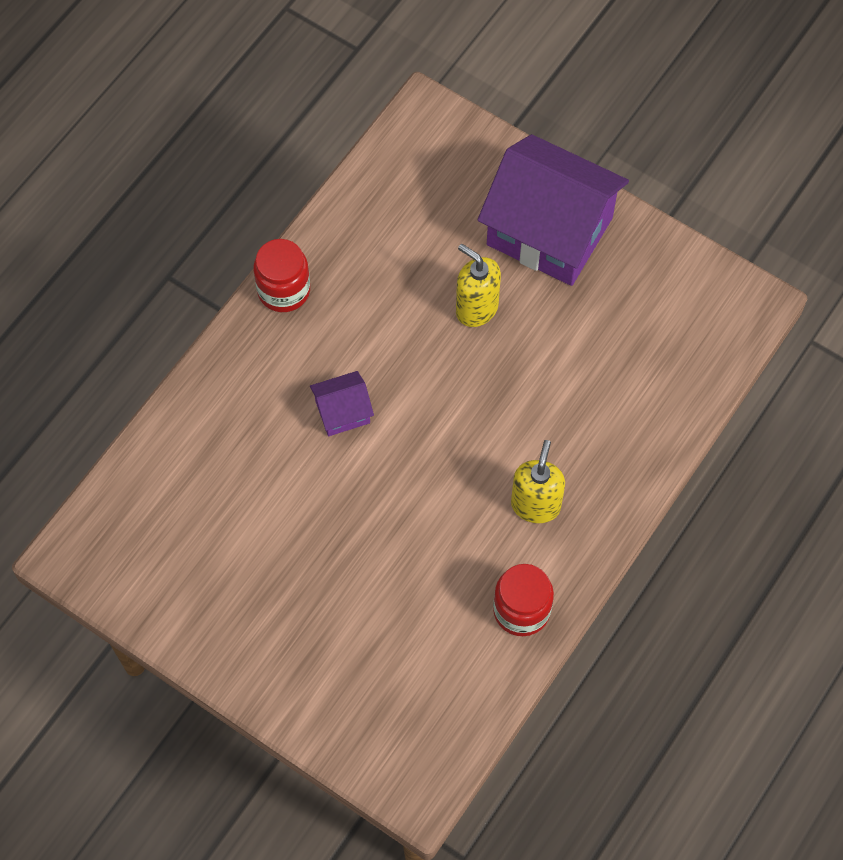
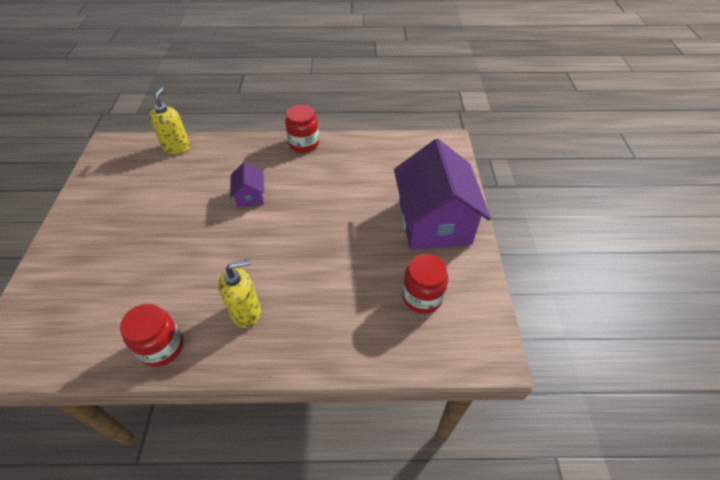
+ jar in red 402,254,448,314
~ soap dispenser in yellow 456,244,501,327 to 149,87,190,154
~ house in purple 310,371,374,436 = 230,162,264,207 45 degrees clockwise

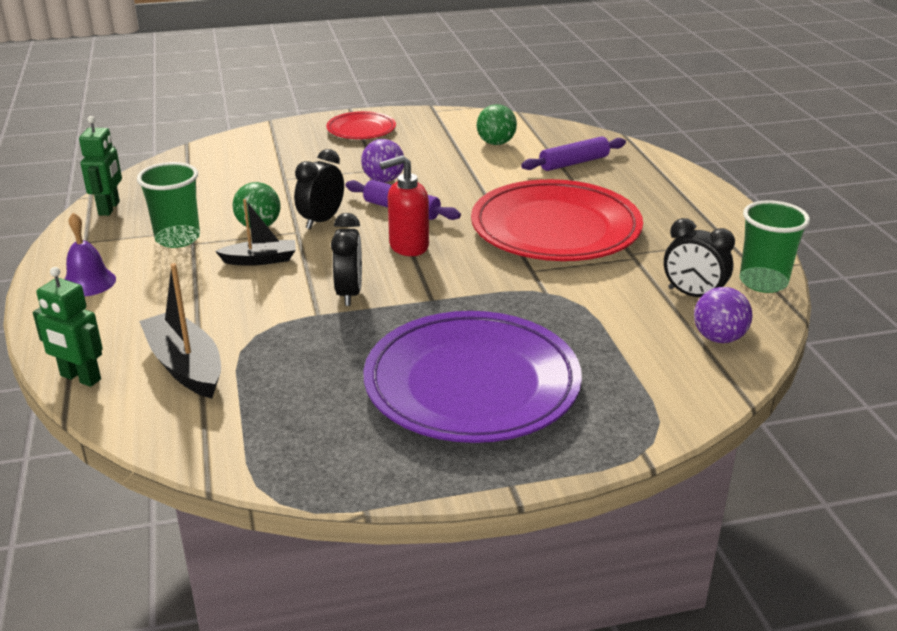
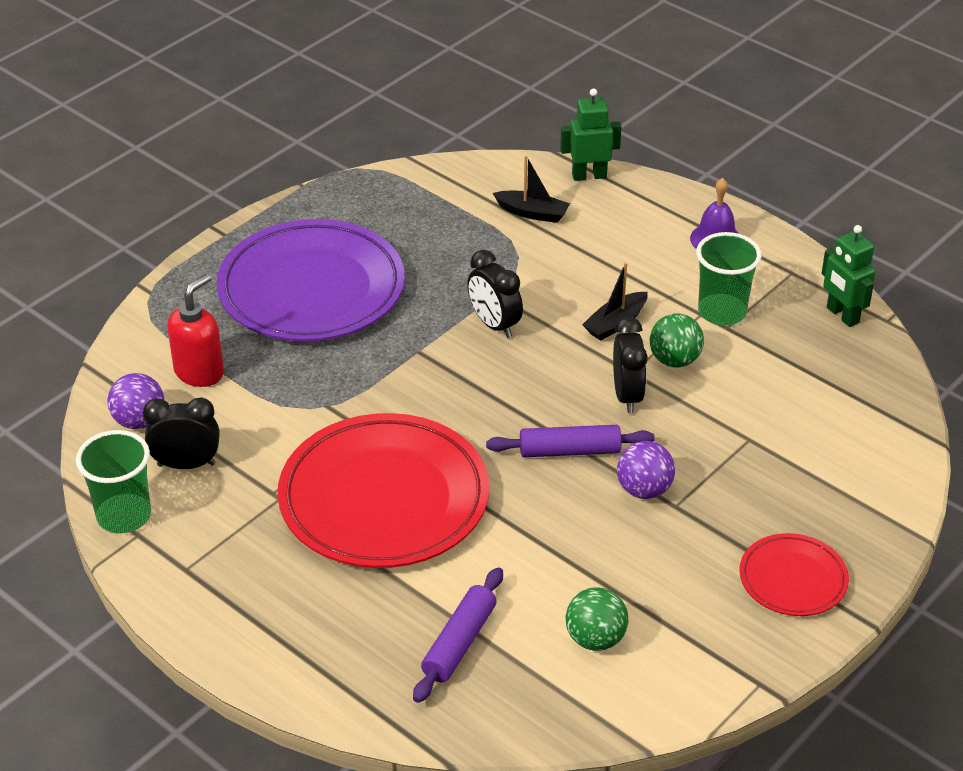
~ soap dispenser in red 380,155,429,256 to 167,274,224,387
~ boat in black 139,263,221,398 = 493,156,570,223 x0.64

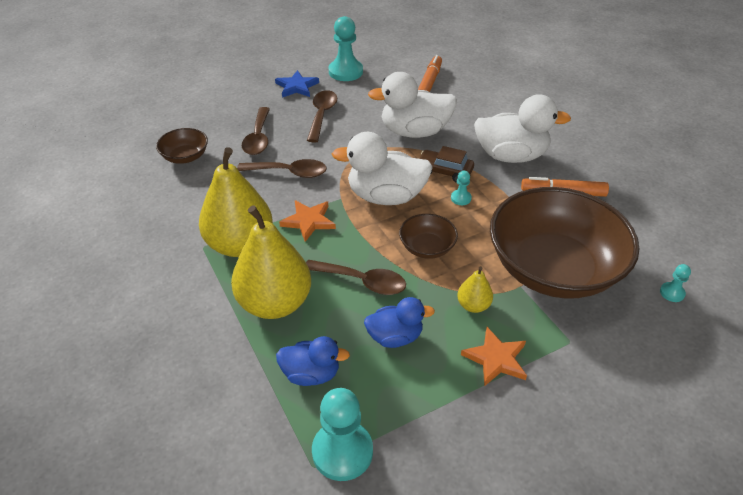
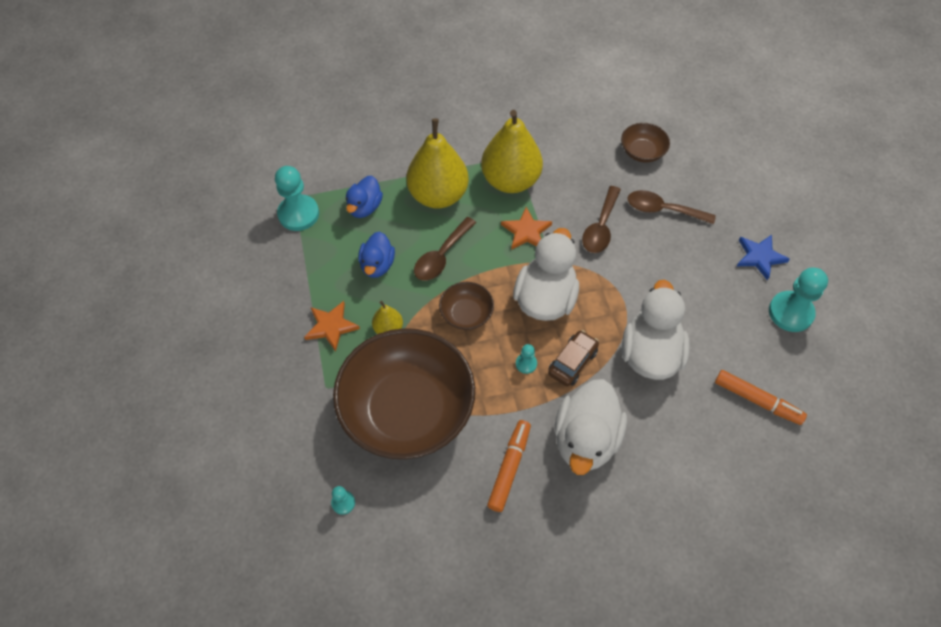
- spoon in brown 307,90,337,143

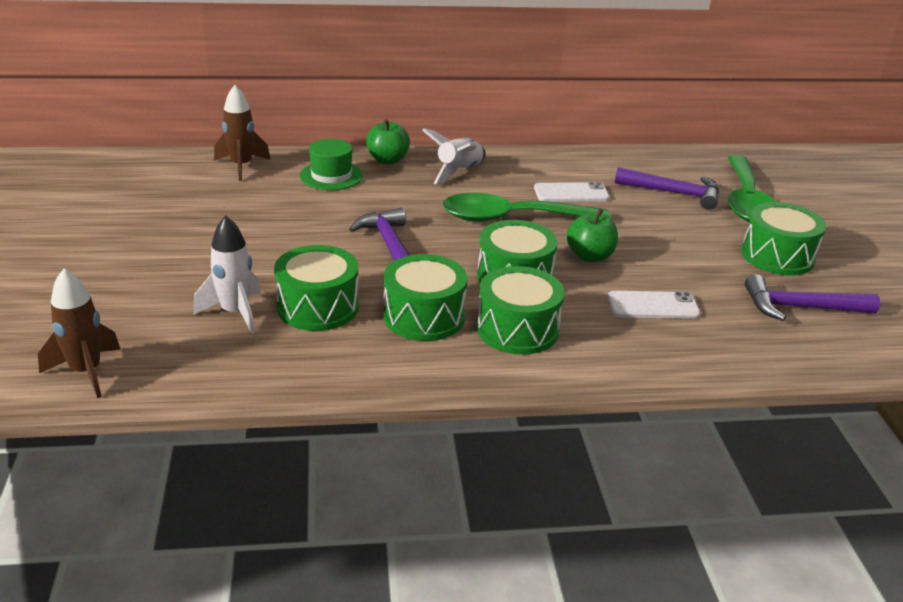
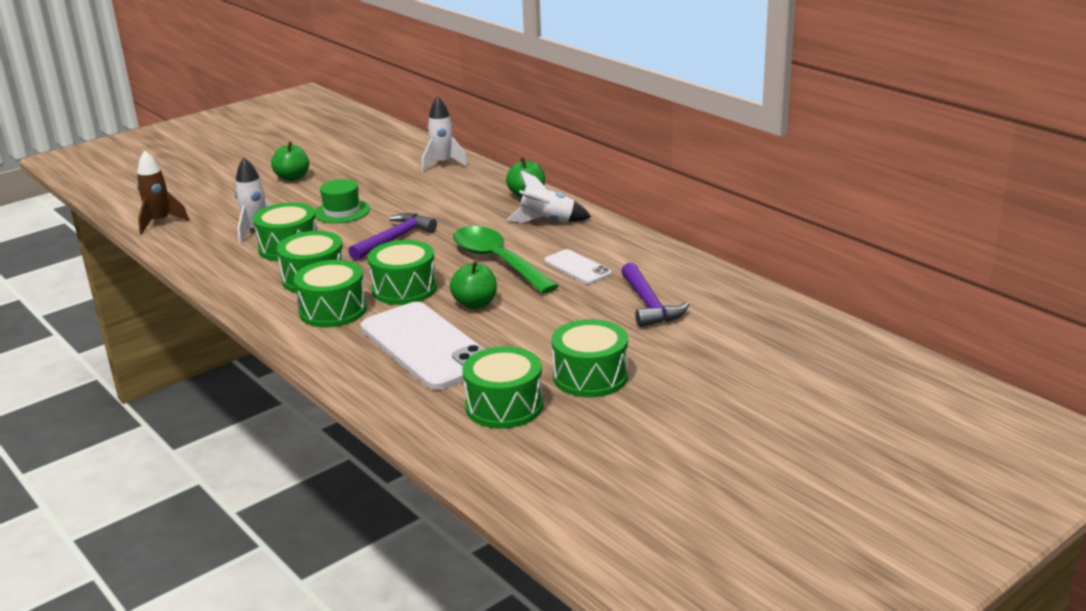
- spoon in green 727,155,776,222
+ apple in green 271,141,309,181
~ hat in green 300,139,363,190 to 315,179,370,223
~ hammer in purple 745,274,880,321 to drum in green 462,346,543,429
~ rocket in brown 214,85,271,181 to rocket in white 422,96,468,171
~ phone in white 608,291,701,319 = 361,302,485,390 x1.98

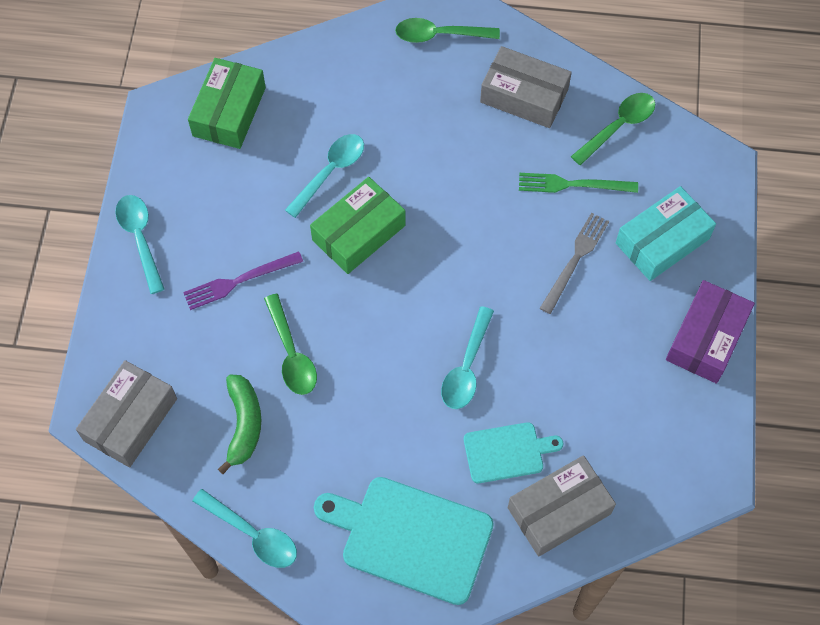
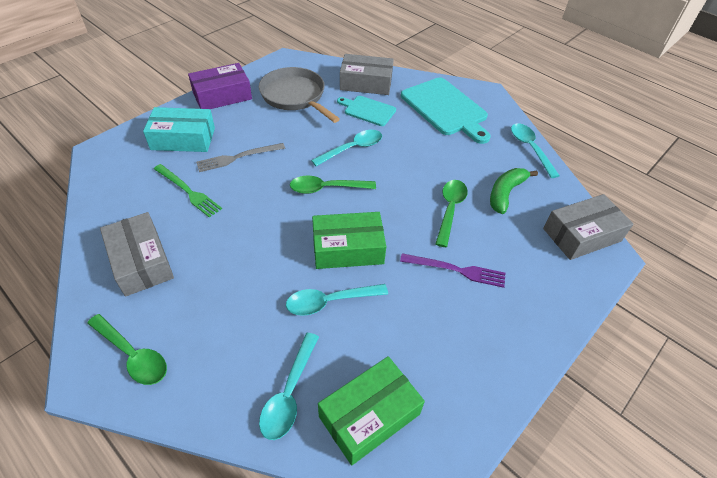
+ pan in grey 259,67,340,123
~ spoon in turquoise 115,195,165,294 to 259,333,319,440
~ spoon in green 571,93,655,165 to 290,176,376,194

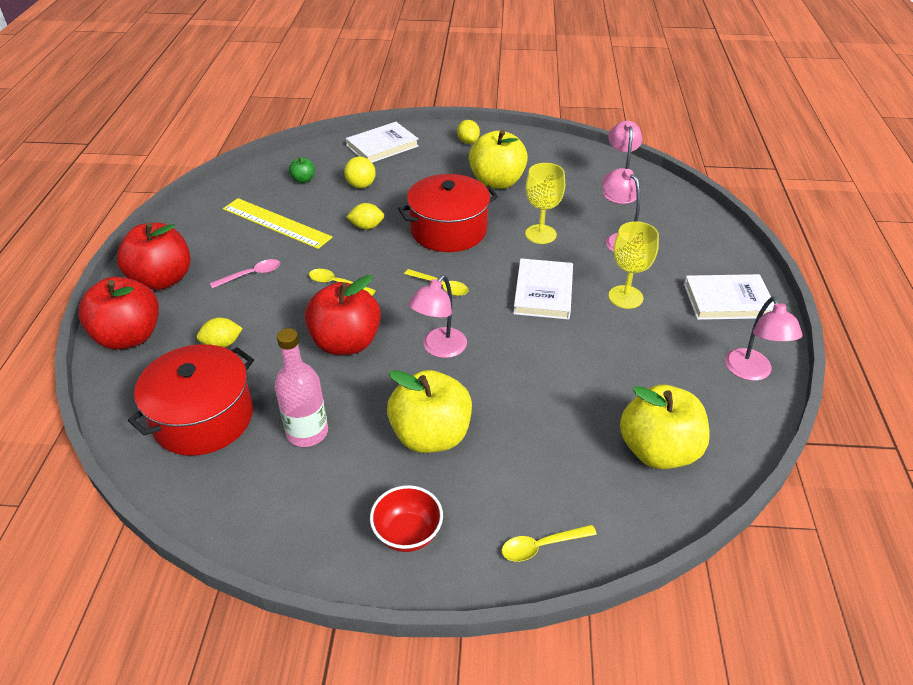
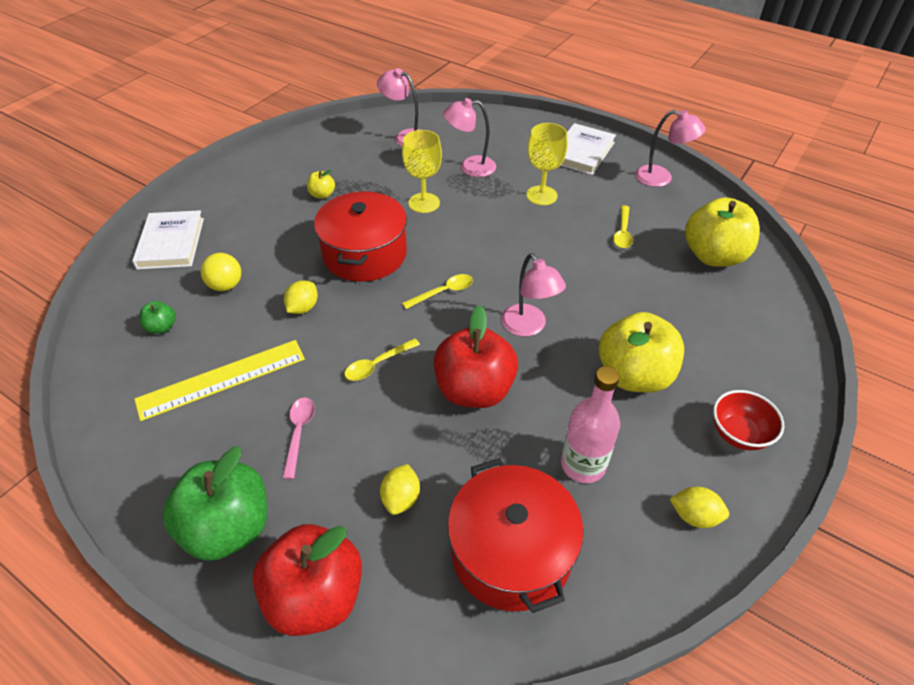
- book in white 513,258,573,320
~ lemon in yellow 457,120,480,144 to 670,487,729,528
~ spoon in yellow 502,525,597,562 to 613,205,633,248
~ apple in red 117,223,190,290 to apple in green 162,446,267,561
~ apple in yellow 469,130,528,189 = 307,170,335,199 x0.44

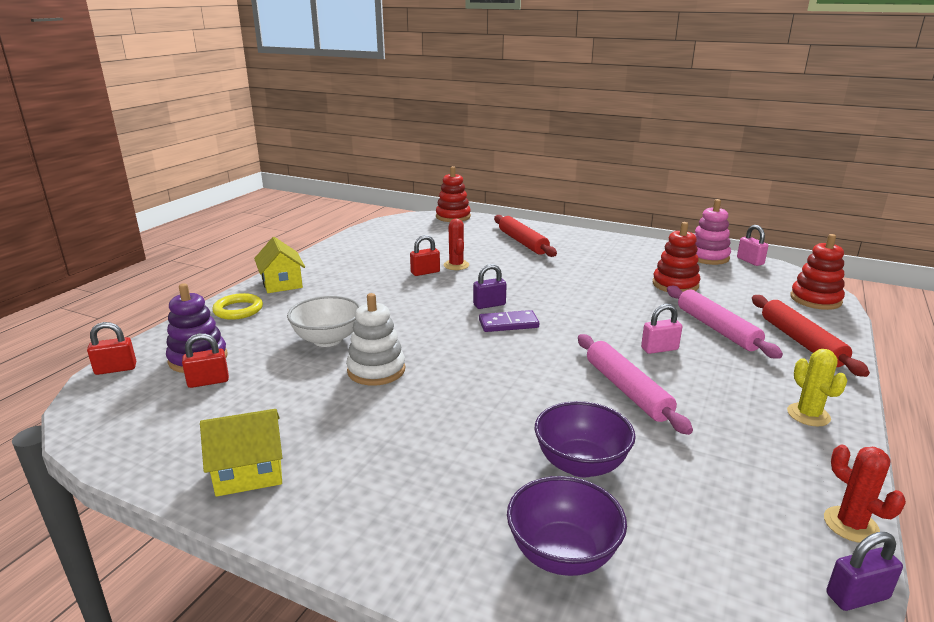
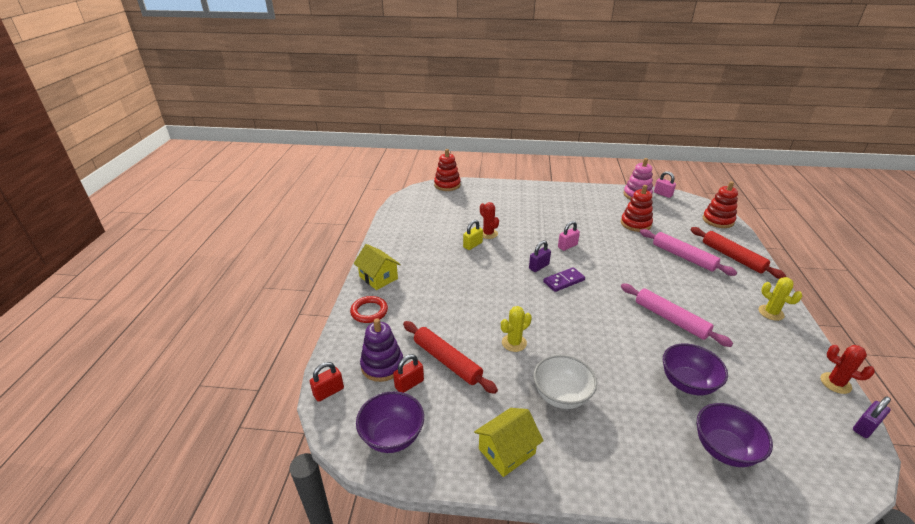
+ bowl in purple 356,391,424,453
~ bowl in white 287,296,360,347 to 534,355,597,409
~ rolling pin in red 494,215,557,257 to 403,321,498,394
~ padlock in pink 641,304,682,354 to 558,221,580,251
~ stacking toy in white 346,293,405,386 to cactus in yellow 501,306,532,352
~ ring in yellow 212,293,263,320 to ring in red 350,296,388,323
~ padlock in red 410,235,440,276 to padlock in yellow 463,220,483,250

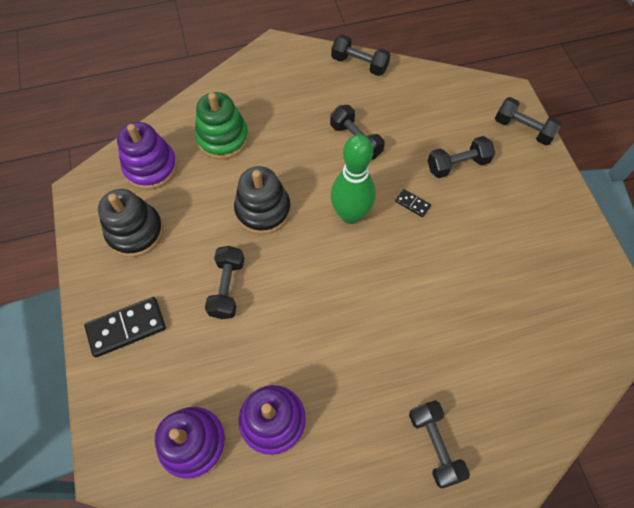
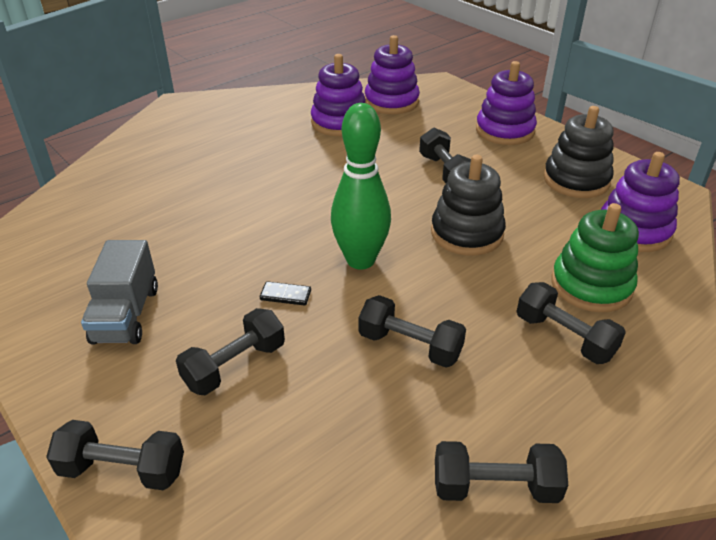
+ truck in grey 81,240,158,344
~ dumbbell in black 409,400,470,488 to 516,282,626,364
~ domino in black 84,297,166,357 to stacking toy in purple 476,61,537,145

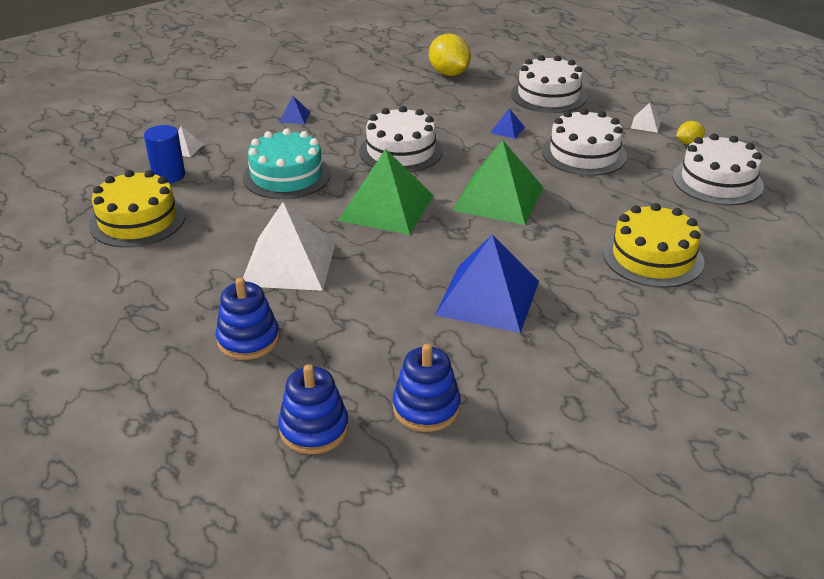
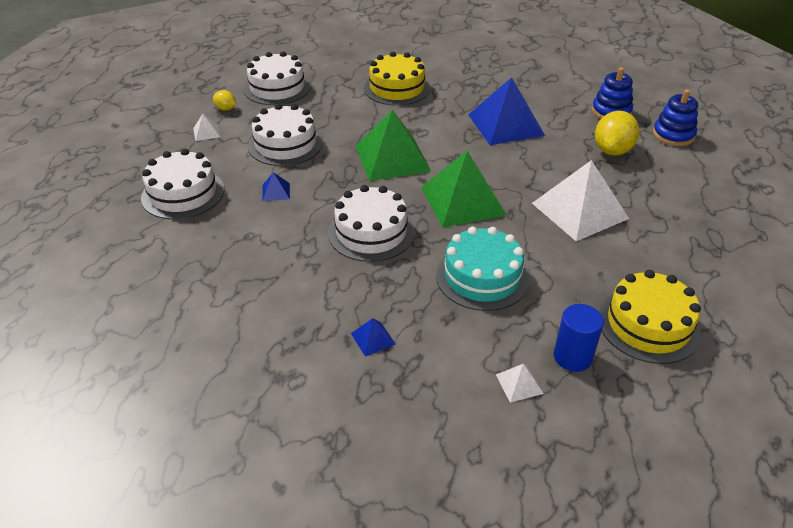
- stacking toy in blue 215,278,280,360
~ lemon in yellow 429,34,471,76 to 595,111,639,156

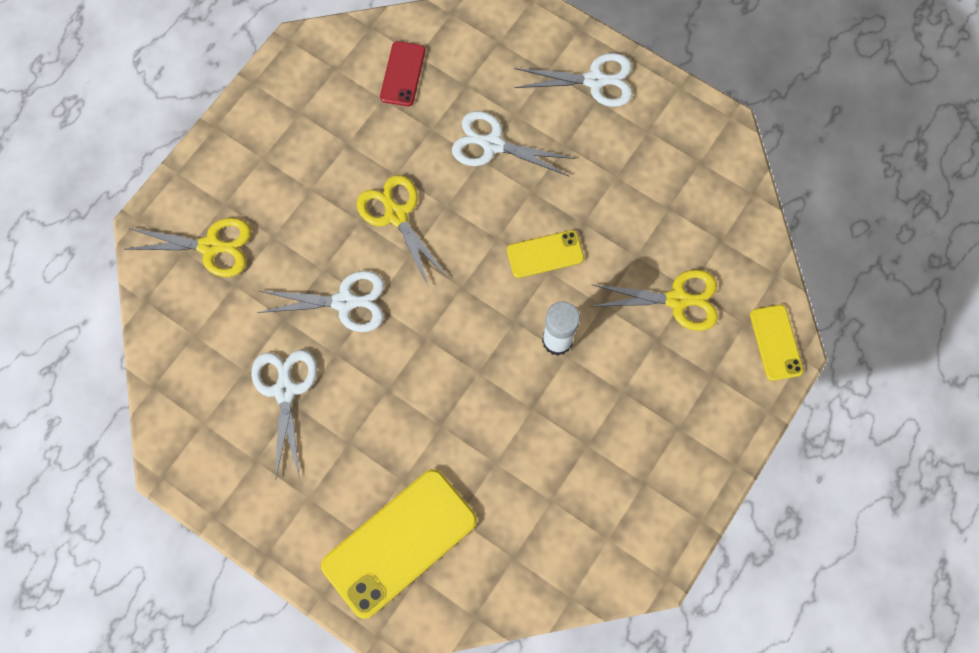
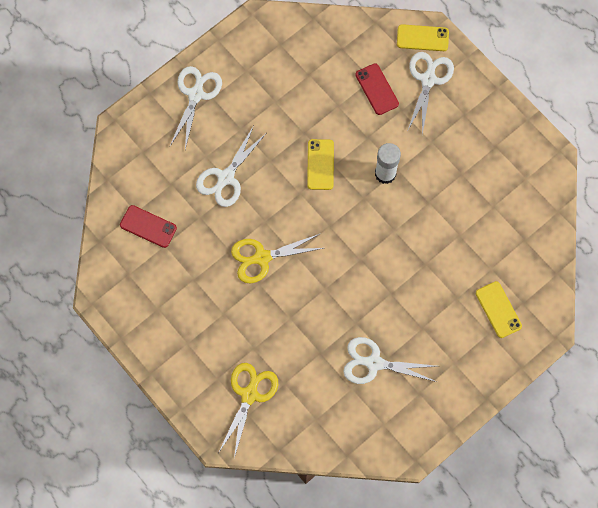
~ scissors in white 257,271,384,332 to 408,52,454,135
~ scissors in yellow 591,269,718,331 to phone in red 355,63,399,115
~ phone in yellow 321,469,477,619 = 476,281,522,338 x0.52

